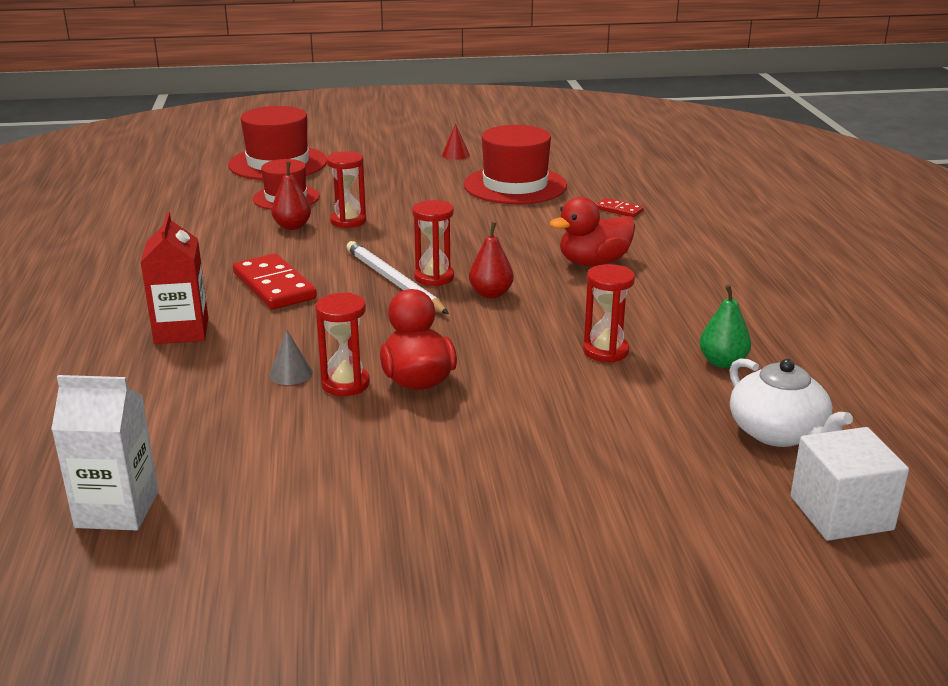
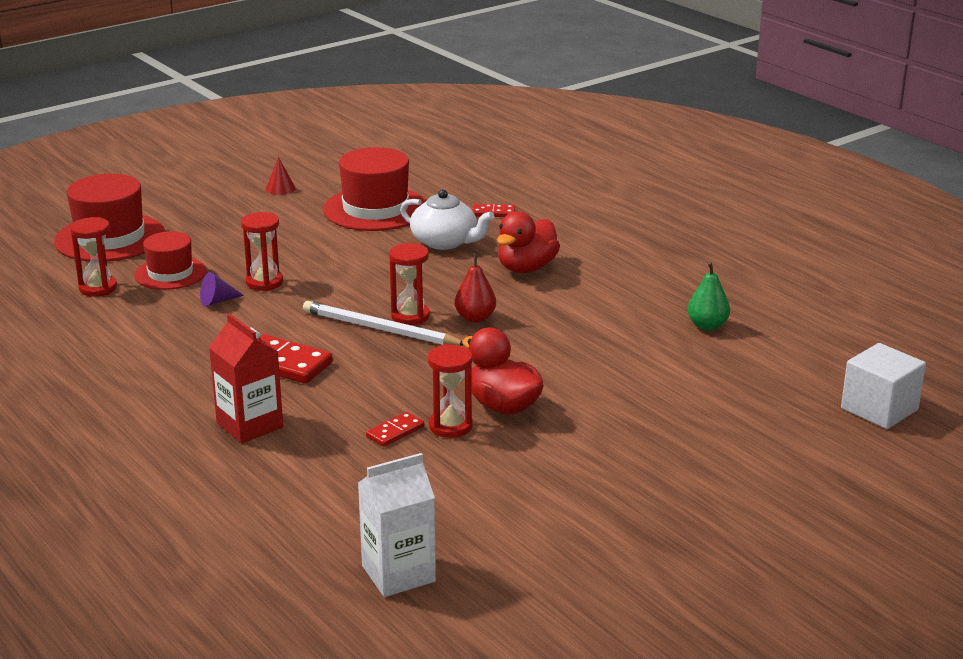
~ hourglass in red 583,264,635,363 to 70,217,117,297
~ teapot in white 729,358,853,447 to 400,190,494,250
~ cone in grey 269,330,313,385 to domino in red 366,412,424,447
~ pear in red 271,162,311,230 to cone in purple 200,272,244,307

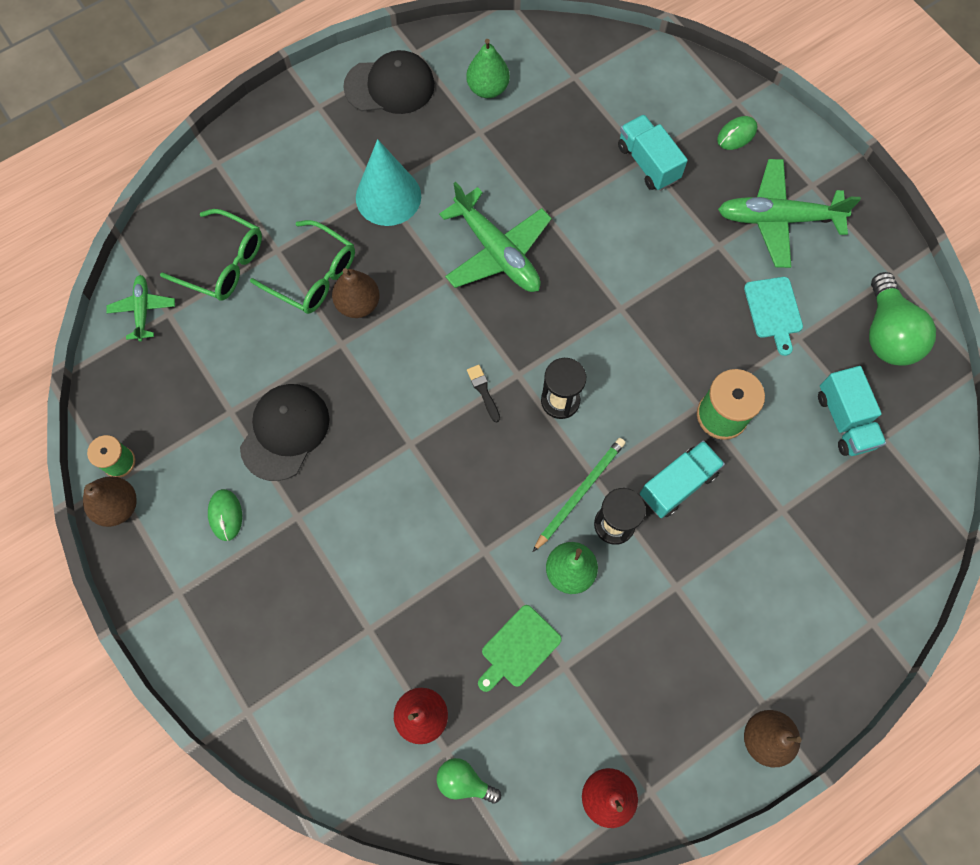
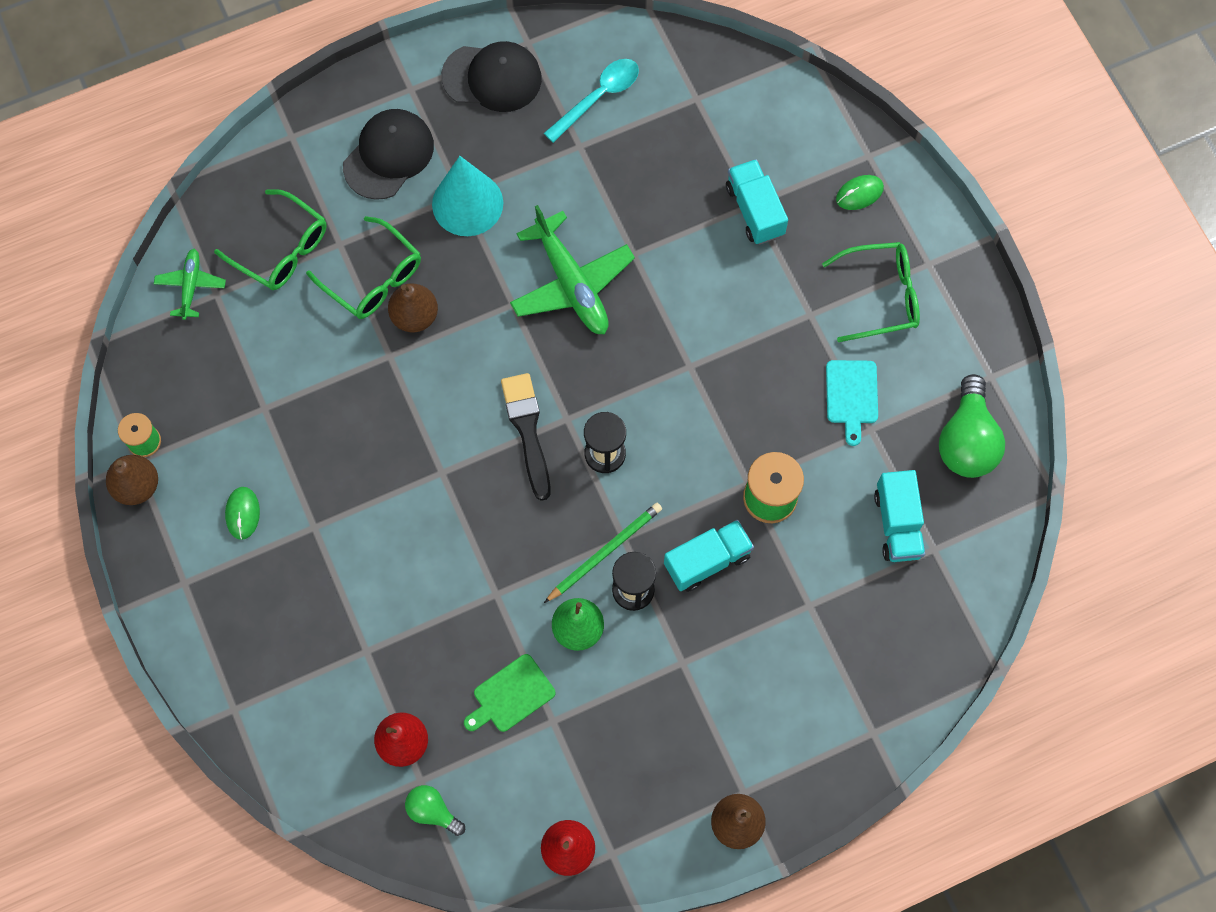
~ cap in black 240,384,330,481 to 343,109,434,200
~ pear in green 466,39,510,98 to spoon in turquoise 544,59,639,143
~ plane in green 718,159,861,268 to glasses in green 822,242,920,342
~ brush in black 467,365,500,423 = 501,373,551,501 x2.00

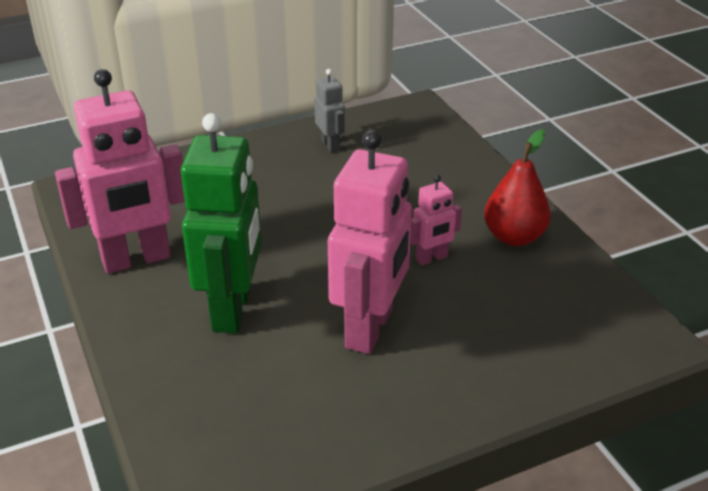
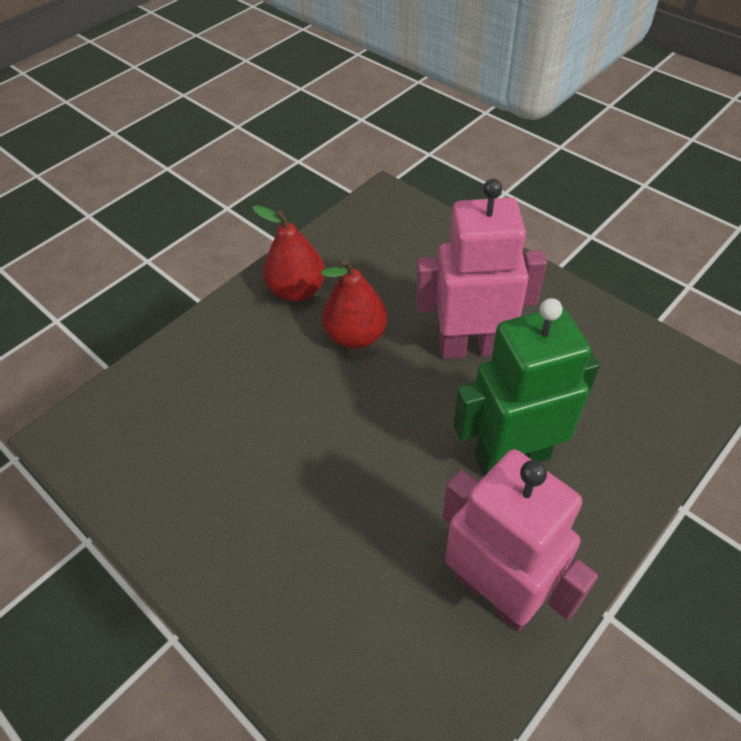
- robot in grey 314,69,345,153
~ robot in pink 410,174,462,265 to pear in red 321,259,388,349

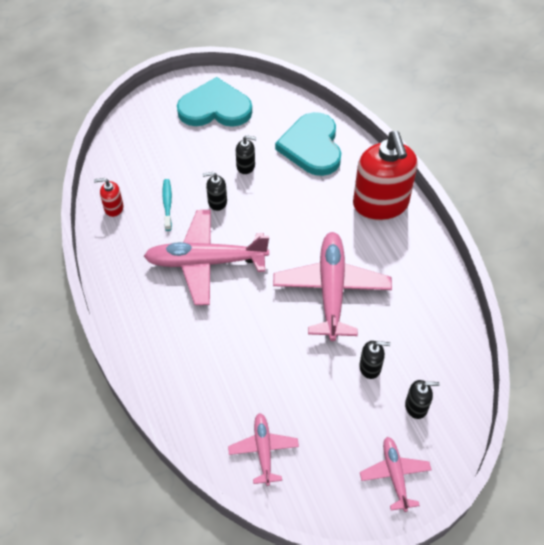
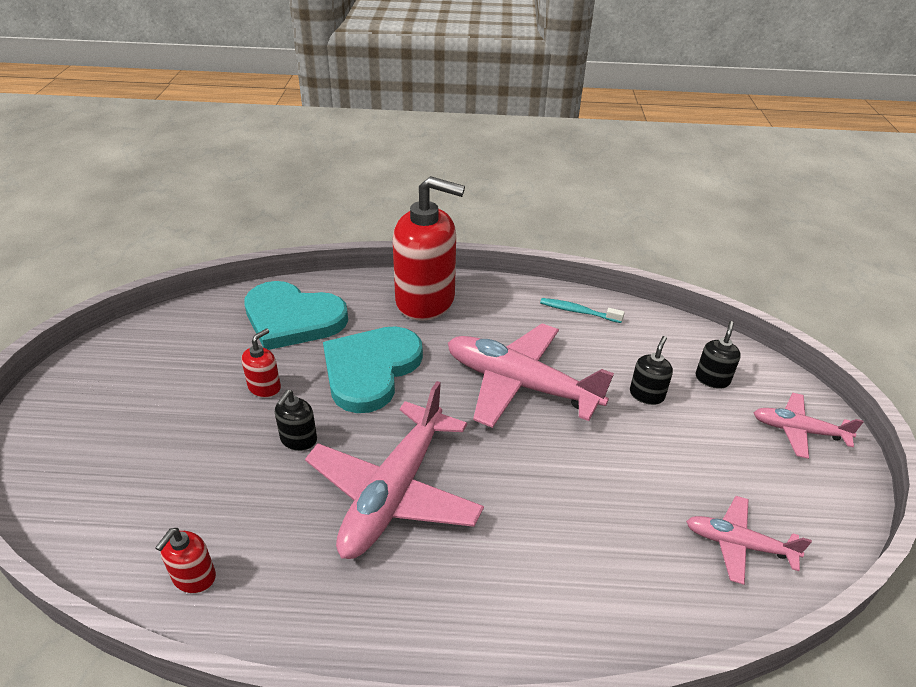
~ toothbrush in turquoise 162,179,172,231 to 540,298,625,323
~ heart in turquoise 177,77,252,127 to 323,326,423,413
~ soap dispenser in black 236,135,257,174 to soap dispenser in red 241,328,281,398

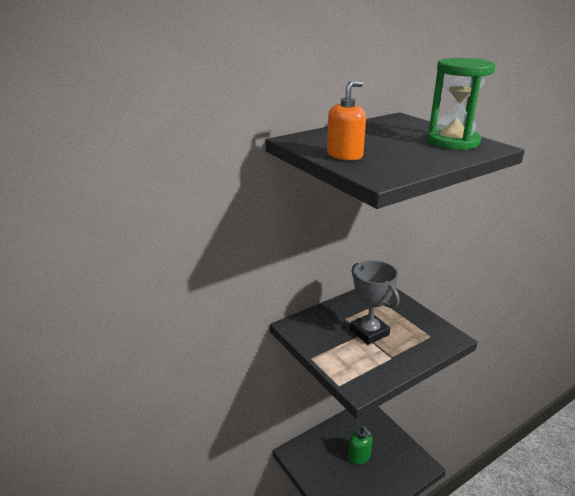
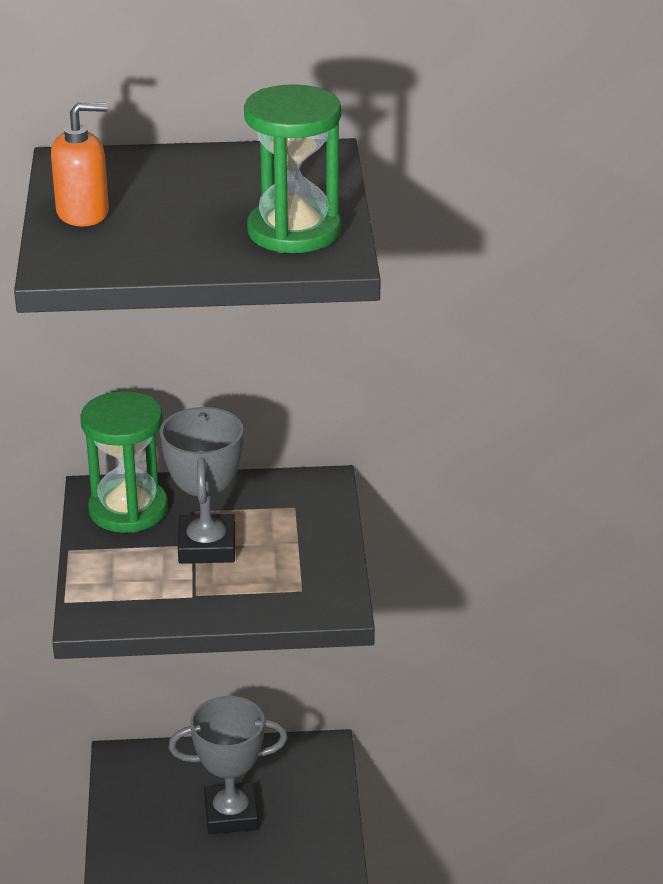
+ hourglass in green 80,391,168,533
~ soap dispenser in green 348,426,373,465 to trophy in grey 168,696,288,834

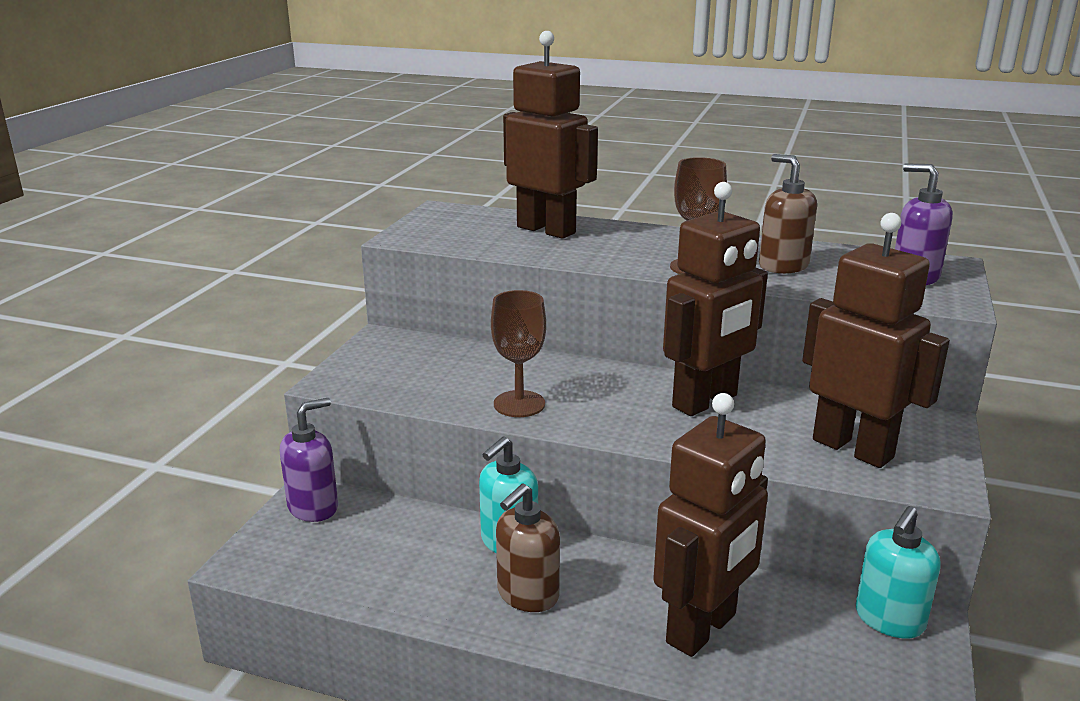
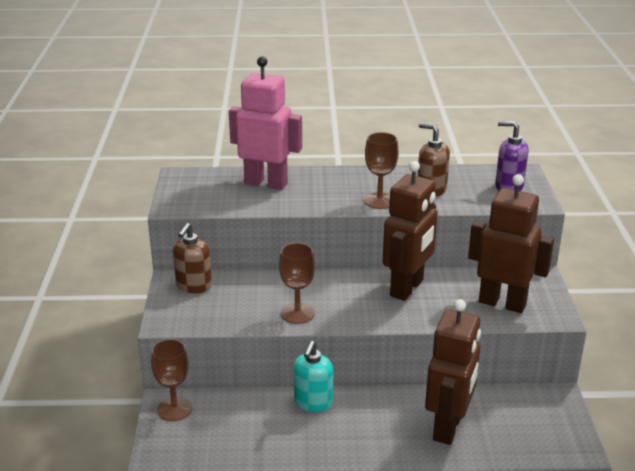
- soap dispenser in turquoise 856,506,941,638
~ soap dispenser in brown 496,484,560,612 to 173,223,212,293
~ soap dispenser in purple 280,398,338,522 to goblet in brown 151,339,192,421
~ robot in brown 503,31,598,239 to robot in pink 229,56,302,190

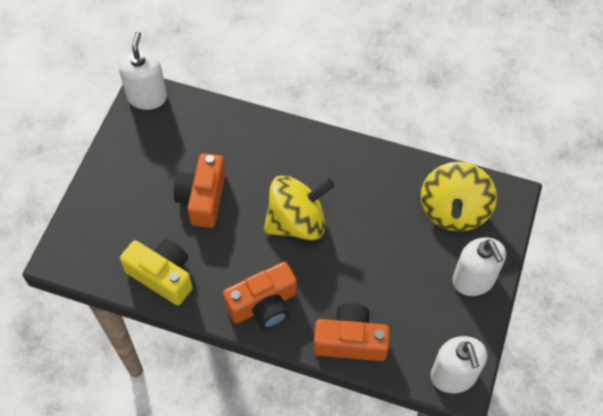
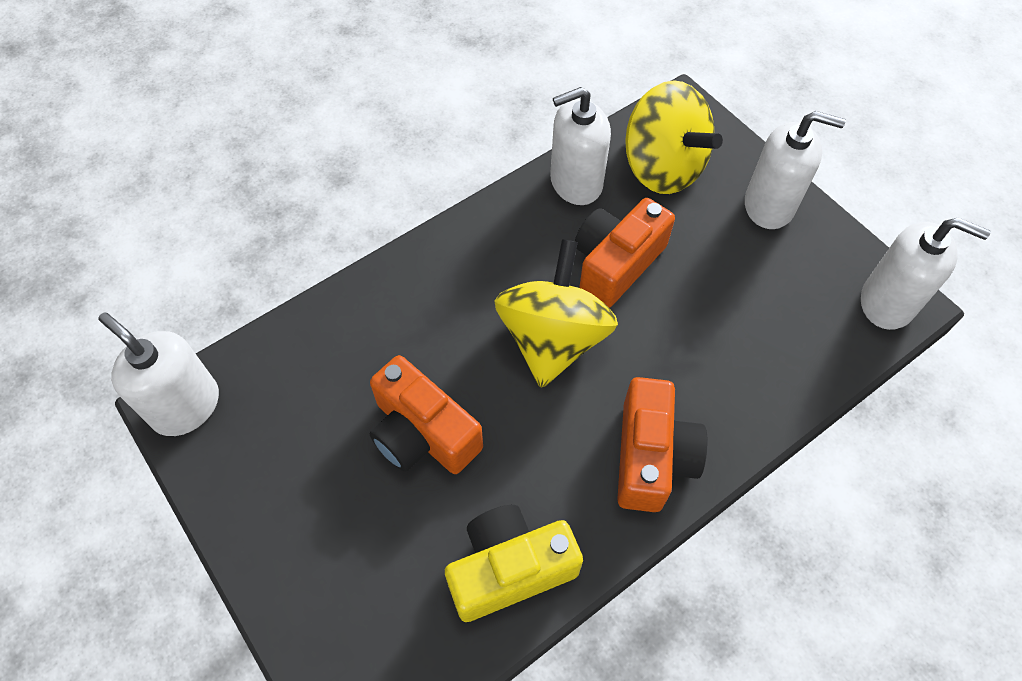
+ soap dispenser in white 550,87,611,205
~ camera in orange 313,303,390,361 to 575,198,675,308

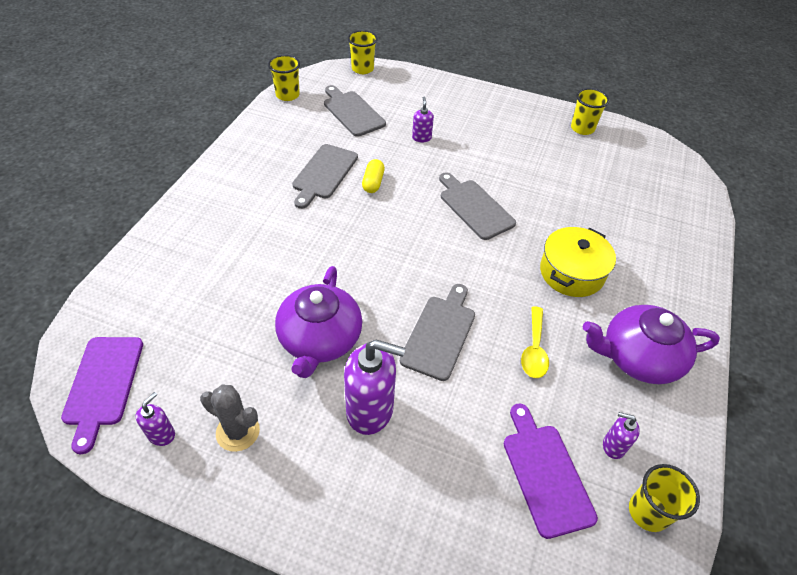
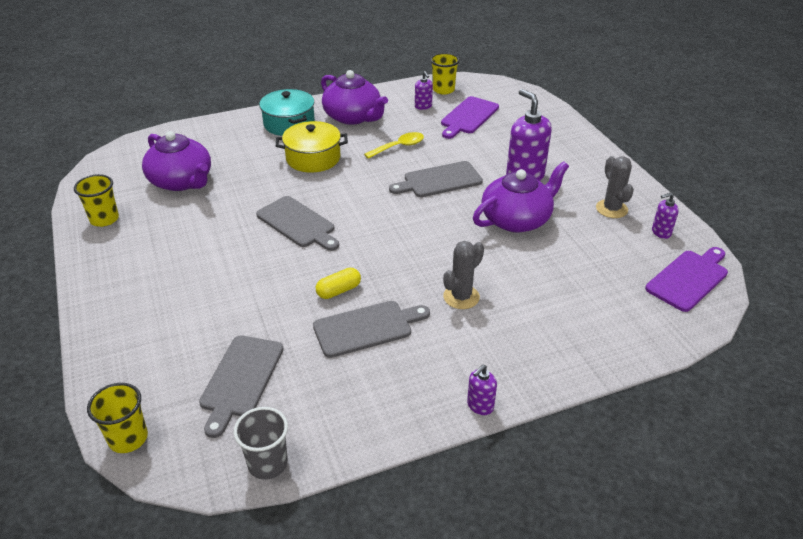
+ teapot in purple 142,131,211,191
+ pot in turquoise 259,89,315,136
+ cactus in grey 443,241,484,309
~ soap dispenser in purple 412,97,434,143 to 467,365,497,415
~ cup in yellow 268,55,300,101 to cup in grey 234,407,288,480
~ cutting board in grey 439,172,516,240 = 256,196,339,251 60 degrees counterclockwise

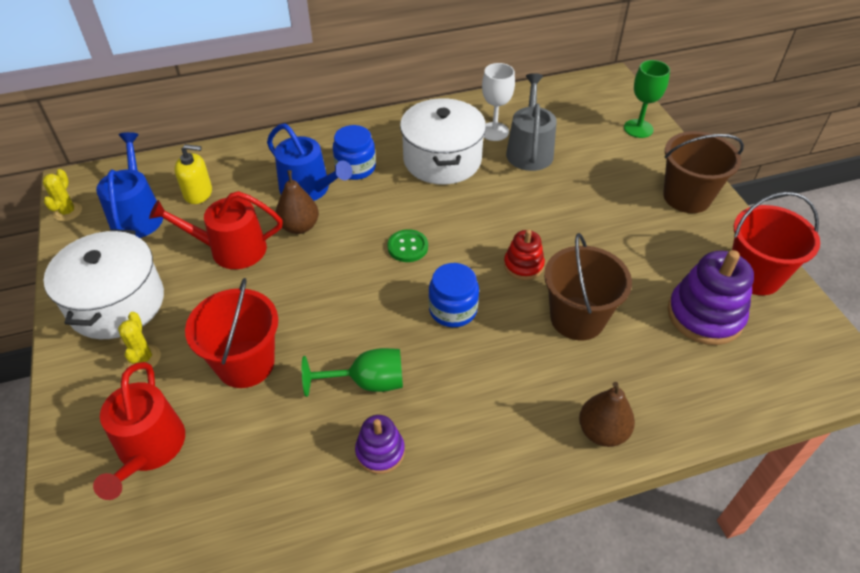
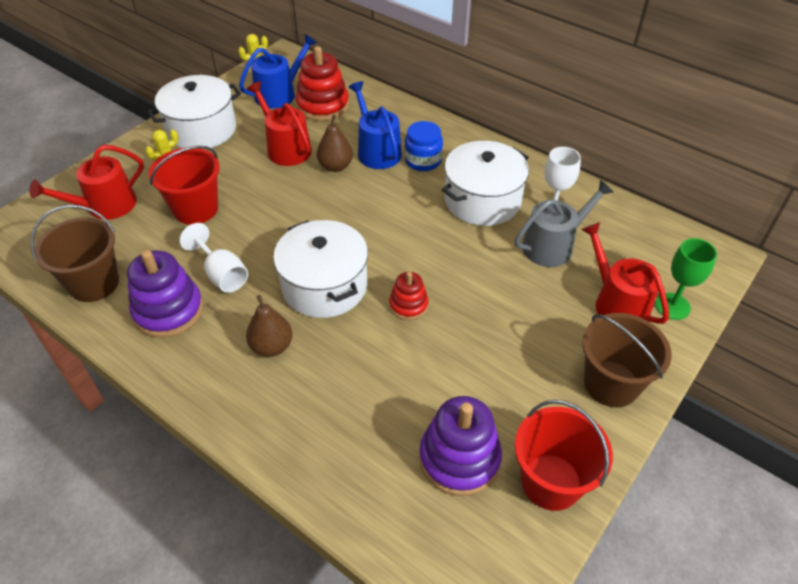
- button in green 388,229,428,262
+ watering can in red 582,222,669,324
~ bucket in brown 544,233,632,340 to 30,205,119,302
~ pear in brown 579,382,635,447 to 246,295,293,357
~ soap dispenser in yellow 174,144,212,204 to stacking toy in red 296,46,349,121
~ jar in blue 429,263,479,327 to pot in white 273,220,368,318
~ goblet in green 302,348,403,397 to goblet in white 179,223,248,293
~ watering can in blue 267,124,352,201 = 349,81,402,169 150 degrees clockwise
~ stacking toy in purple 355,415,405,474 = 127,250,203,338 x1.76

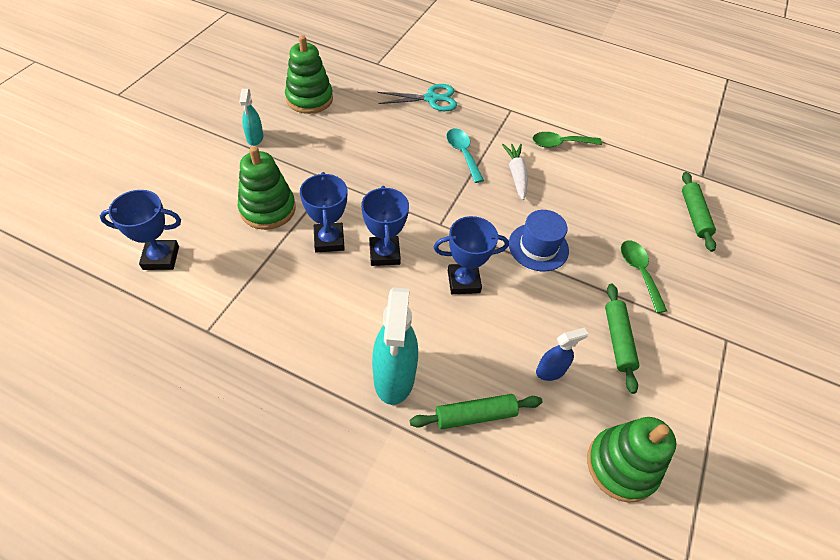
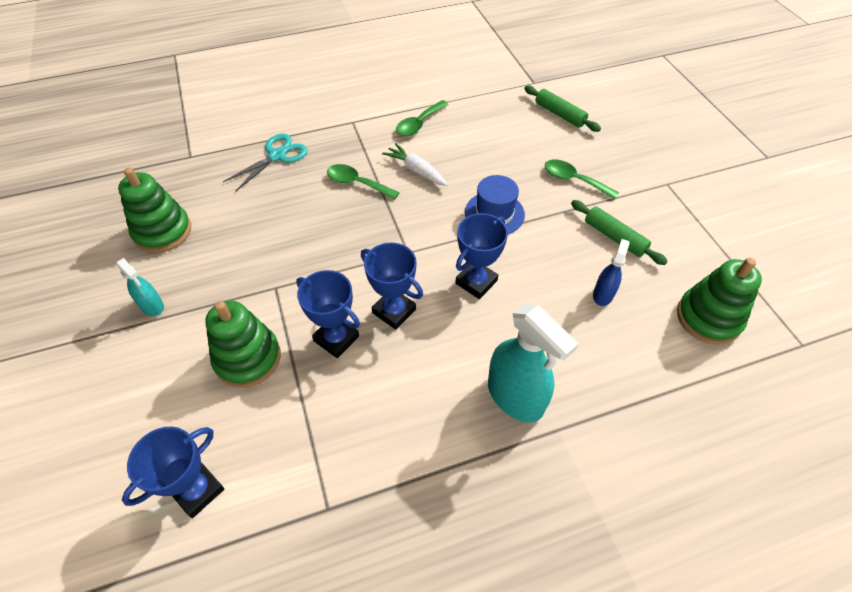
- rolling pin in green 410,394,542,429
~ spoon in turquoise 447,129,484,183 to spoon in green 327,164,400,200

